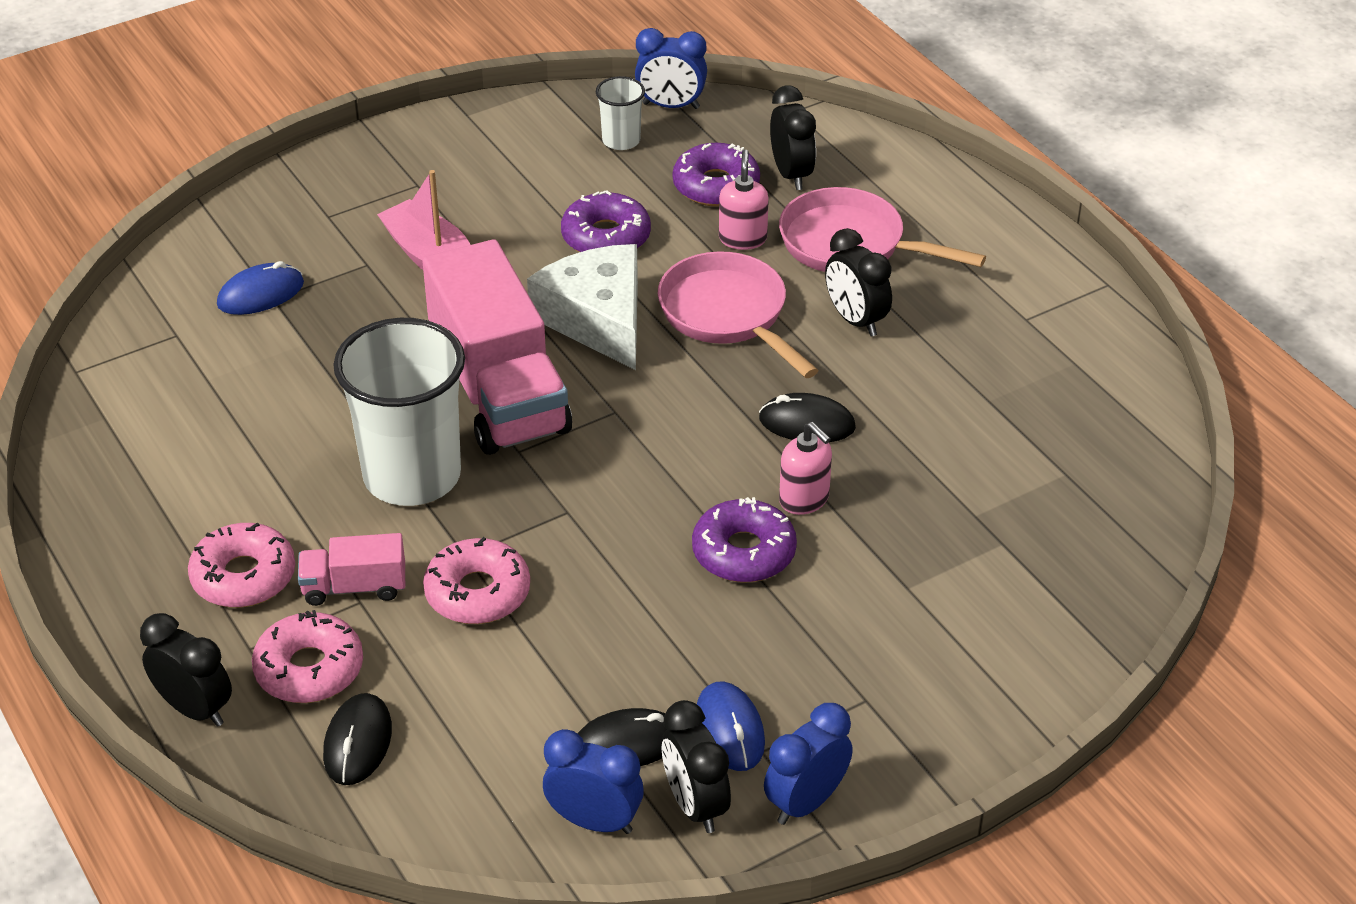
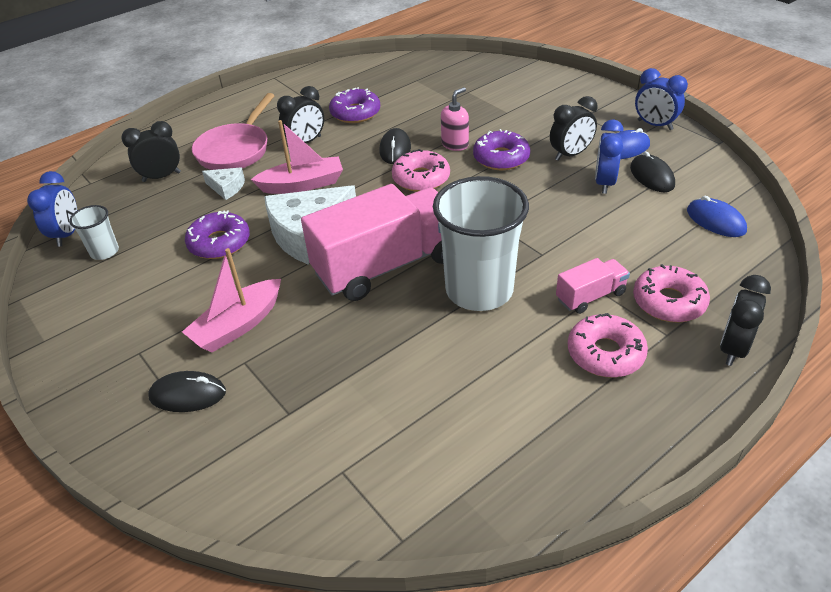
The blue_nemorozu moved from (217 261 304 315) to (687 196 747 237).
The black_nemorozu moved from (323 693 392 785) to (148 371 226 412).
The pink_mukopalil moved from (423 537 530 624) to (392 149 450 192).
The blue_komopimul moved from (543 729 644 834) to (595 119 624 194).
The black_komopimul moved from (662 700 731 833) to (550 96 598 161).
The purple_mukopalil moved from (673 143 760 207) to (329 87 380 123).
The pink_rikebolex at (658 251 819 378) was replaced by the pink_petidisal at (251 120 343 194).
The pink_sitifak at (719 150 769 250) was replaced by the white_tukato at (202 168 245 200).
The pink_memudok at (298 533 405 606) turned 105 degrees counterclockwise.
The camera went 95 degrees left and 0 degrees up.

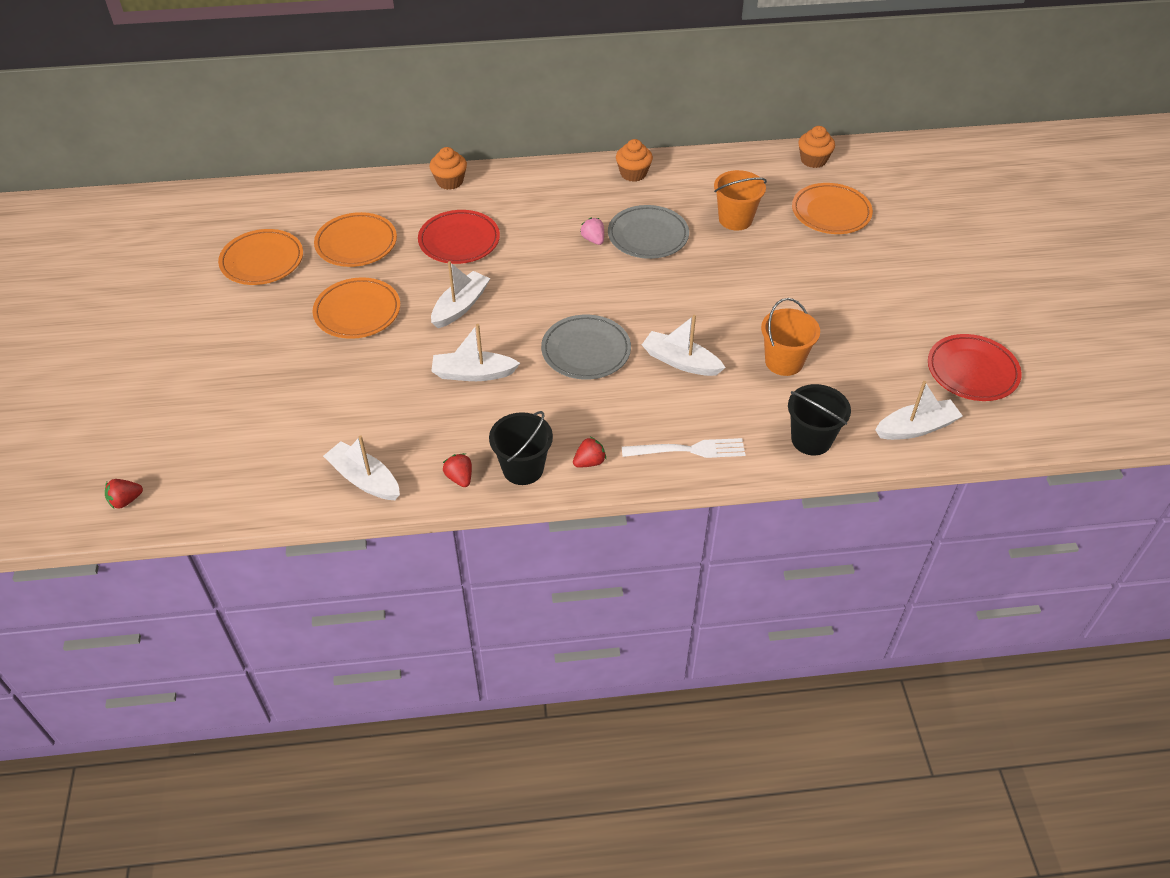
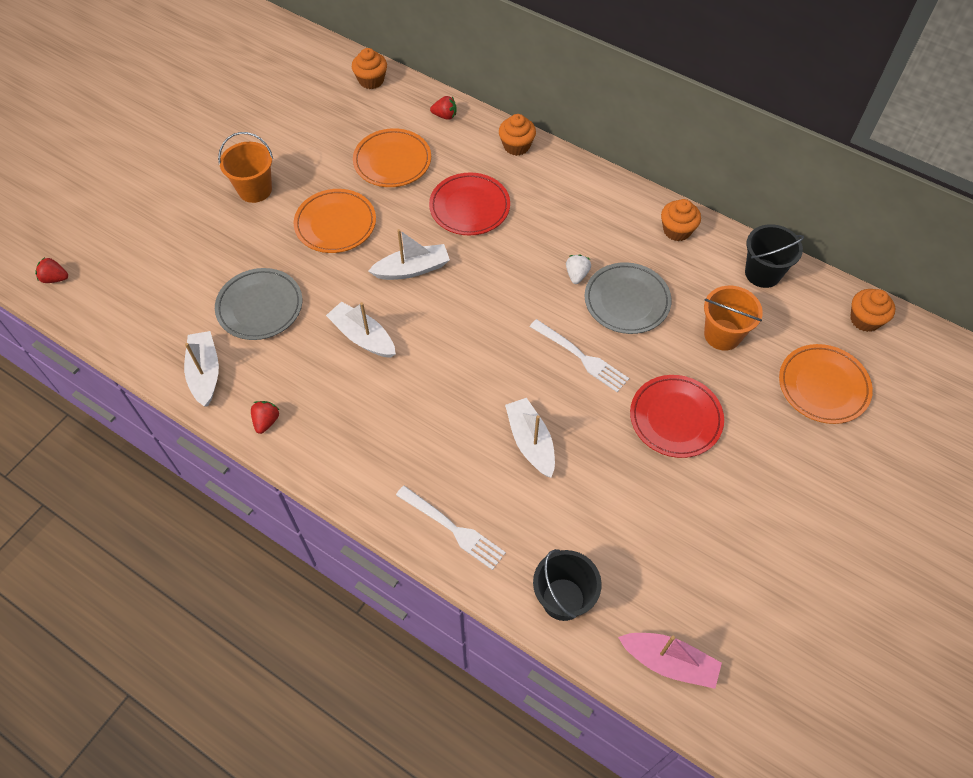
The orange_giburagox at (218 229 303 285) disappeared.
The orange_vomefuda at (352 48 387 89) appeared.
The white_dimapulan at (530 319 629 392) appeared.
The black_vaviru moved from (489 411 553 485) to (745 224 804 288).
The grey_giburagox moved from (541 315 631 380) to (215 268 302 340).
The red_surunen moved from (573 437 606 467) to (430 96 456 120).
The orange_vaviru moved from (761 298 820 376) to (218 132 273 203).
The red_giburagox moved from (928 334 1022 401) to (630 375 724 458).
The pink_surunen at (580 218 604 245) became the white_surunen at (566 254 591 284).
The white_petidisal at (875 381 963 440) became the pink_petidisal at (618 633 722 689).
The camera went 40 degrees right and 10 degrees up.

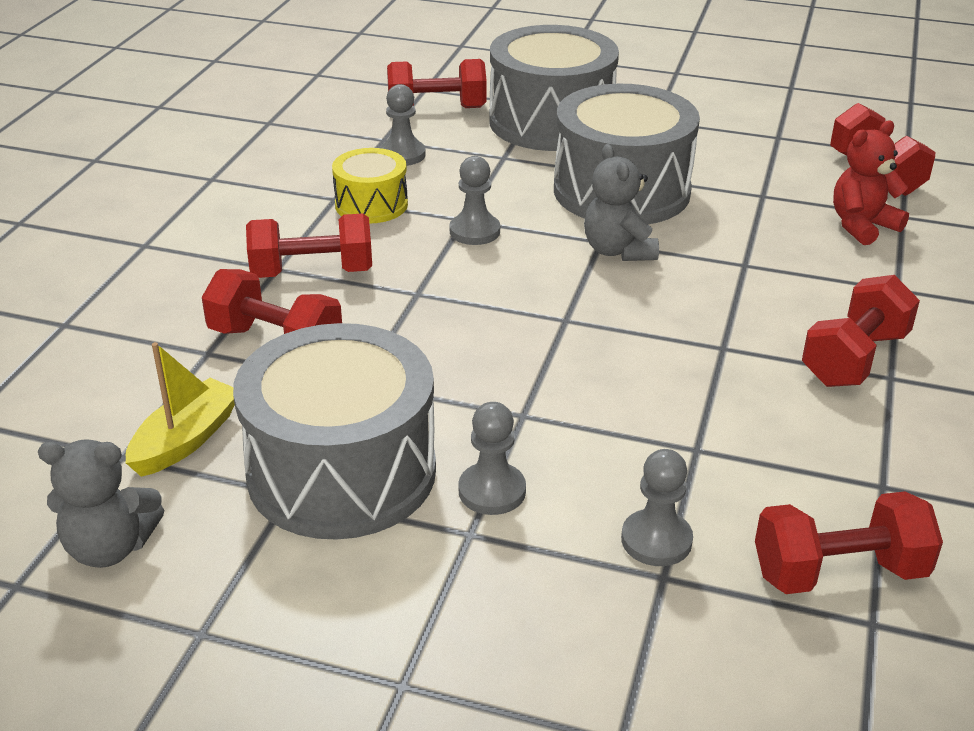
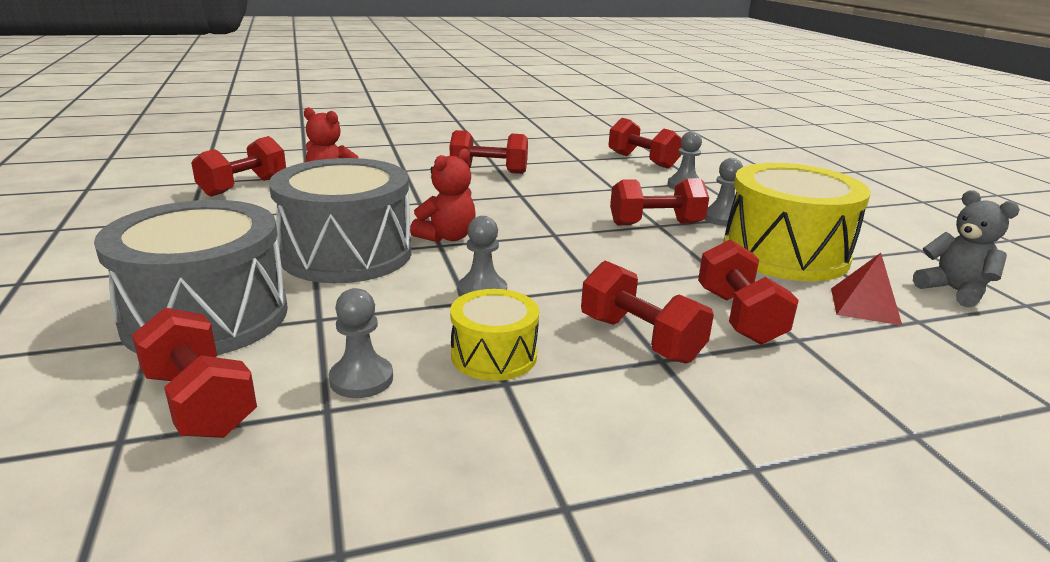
The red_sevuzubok at (610 178 709 225) appeared.
The yellow_petidisal at (126 342 235 477) was replaced by the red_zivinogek at (831 253 903 326).
The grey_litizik at (233 323 436 540) became the yellow_litizik at (723 163 871 281).
The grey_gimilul at (584 144 659 261) became the red_gimilul at (410 149 476 242).
The camera went 125 degrees left and 10 degrees down.

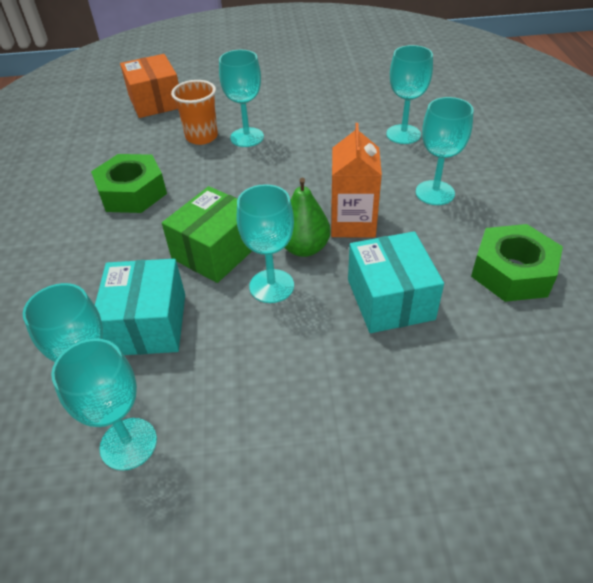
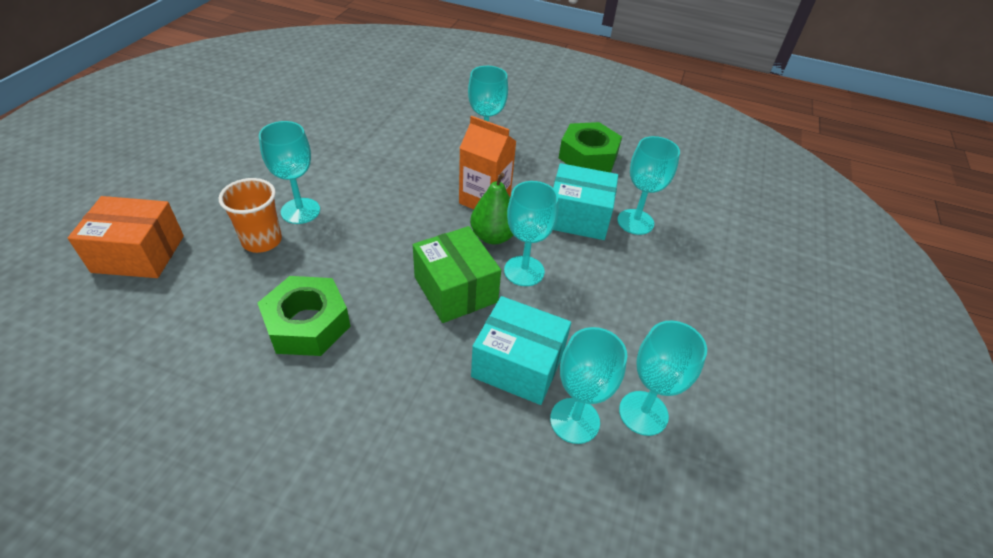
The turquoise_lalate moved from (386 45 433 144) to (617 136 680 235).
The camera went 70 degrees left and 0 degrees up.

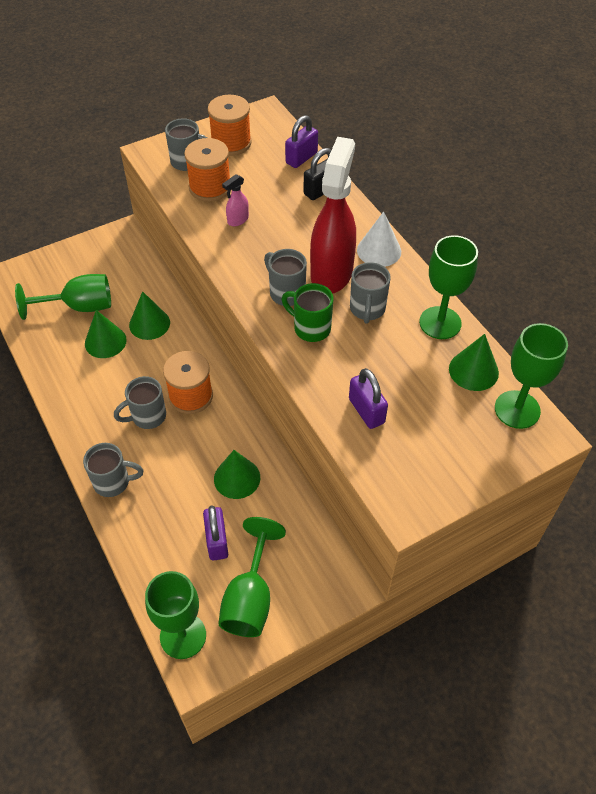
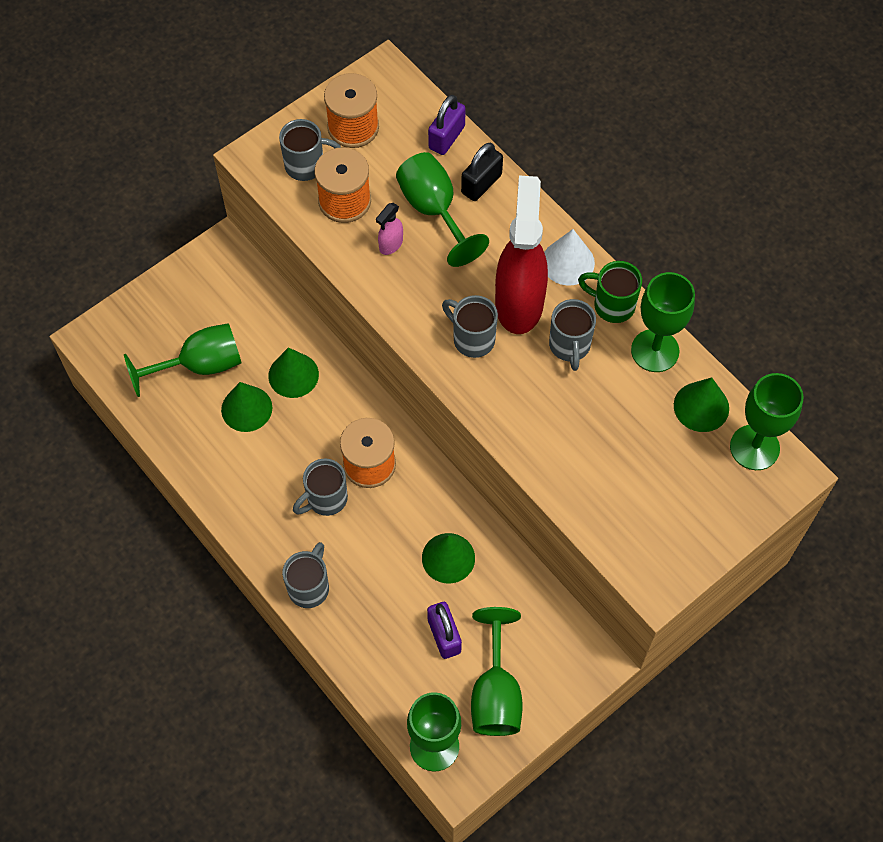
The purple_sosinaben at (349 368 388 429) disappeared.
The green_lalate at (396 152 489 267) appeared.
The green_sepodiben moved from (282 283 333 342) to (578 261 642 323).
The grey_sepodiben at (83 443 144 497) turned 60 degrees counterclockwise.
The camera went 10 degrees left and 10 degrees up.

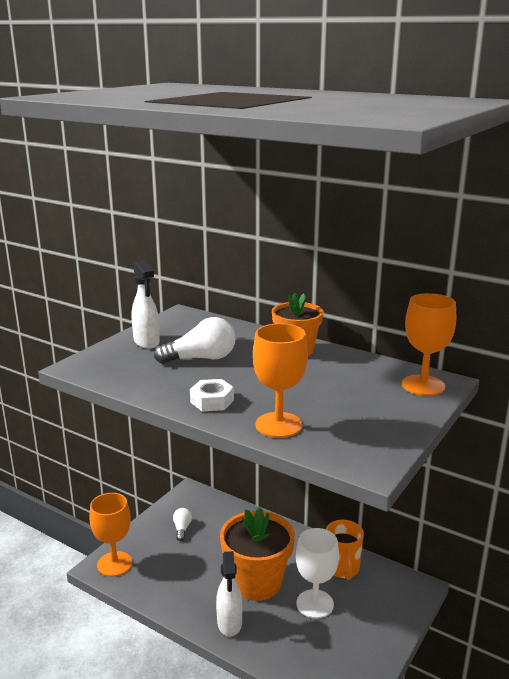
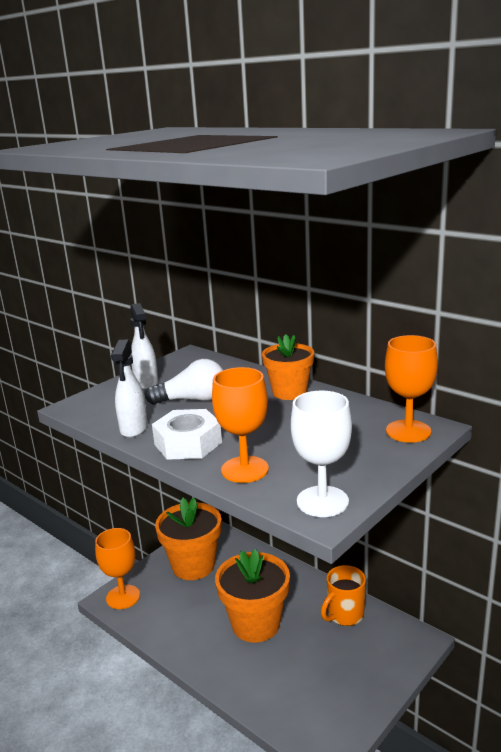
The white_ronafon moved from (216 551 242 636) to (111 339 148 438).
The white_lalate moved from (296 528 339 619) to (291 390 352 517).
The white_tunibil at (173 508 192 541) was replaced by the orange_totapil at (155 498 221 580).
The orange_sepodiben at (326 520 364 580) turned 45 degrees clockwise.
The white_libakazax at (190 379 234 411) changed to 1.57 times the size.
The camera went 10 degrees right and 0 degrees up.

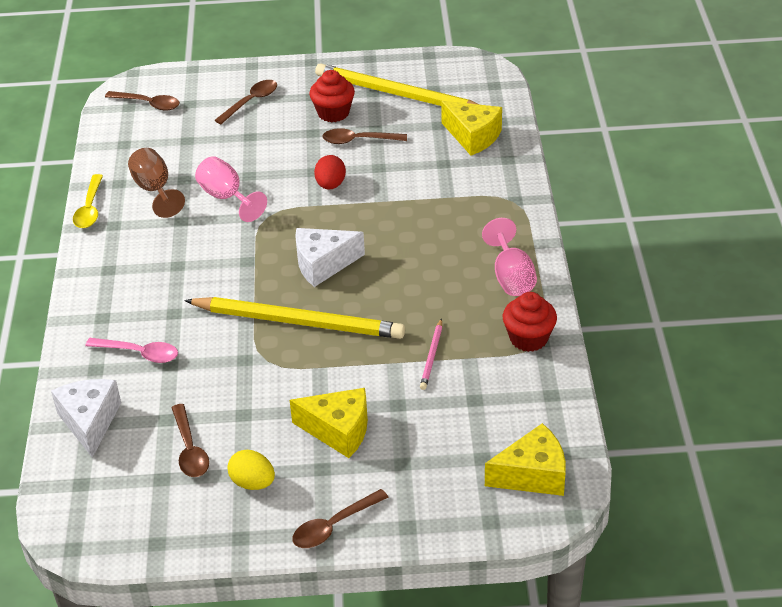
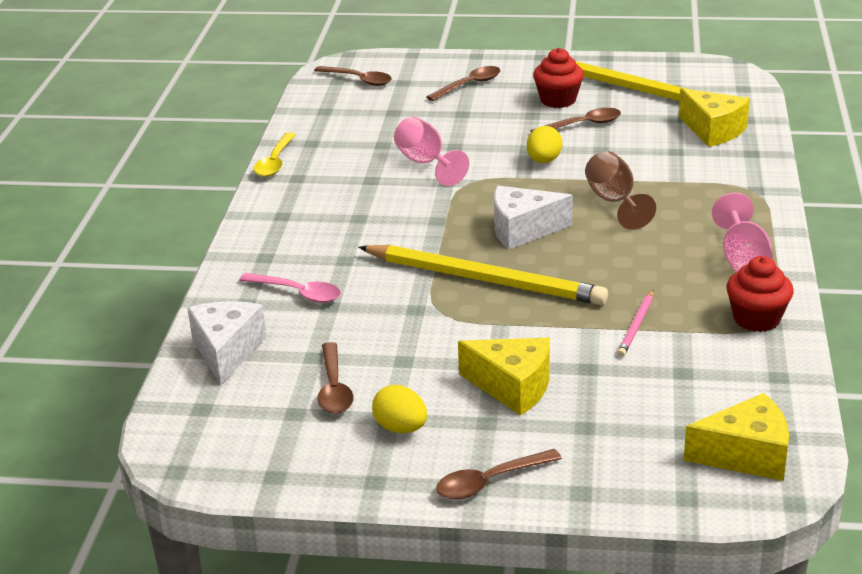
The brown_lalate moved from (128 148 185 218) to (585 151 656 230).
The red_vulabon at (314 155 346 190) became the yellow_vulabon at (527 126 563 163).
The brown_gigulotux at (322 128 407 144) turned 150 degrees clockwise.
The camera went 10 degrees right and 10 degrees down.

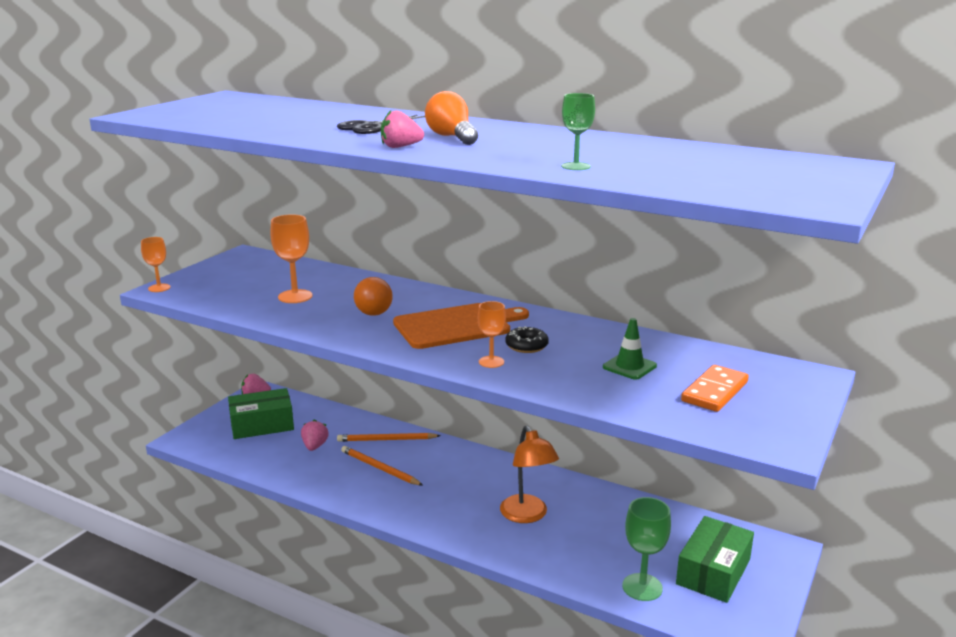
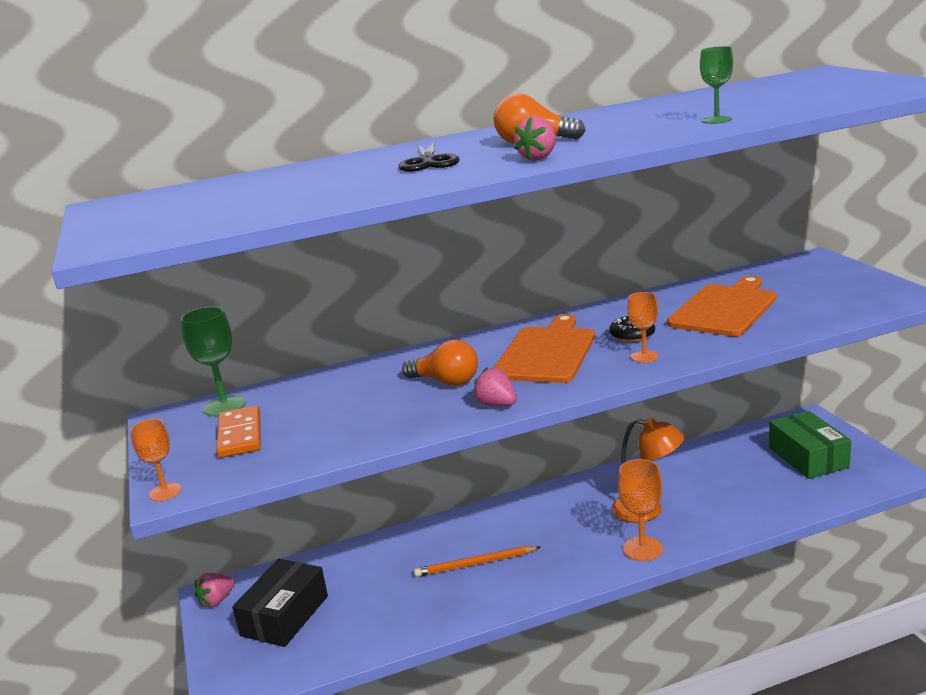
The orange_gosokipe at (337 433 441 442) disappeared.
The orange_lalate moved from (270 214 312 303) to (618 459 663 561).
The pink_surunen moved from (301 420 329 451) to (473 367 517 406).
The green_lalate moved from (622 497 671 601) to (181 307 246 417).
The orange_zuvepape moved from (681 365 749 412) to (216 405 261 458).
The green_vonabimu at (603 318 657 380) was replaced by the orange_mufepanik at (667 276 777 336).
The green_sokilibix at (228 388 294 439) became the black_sokilibix at (232 559 328 647).
The camera went 45 degrees left and 0 degrees up.

